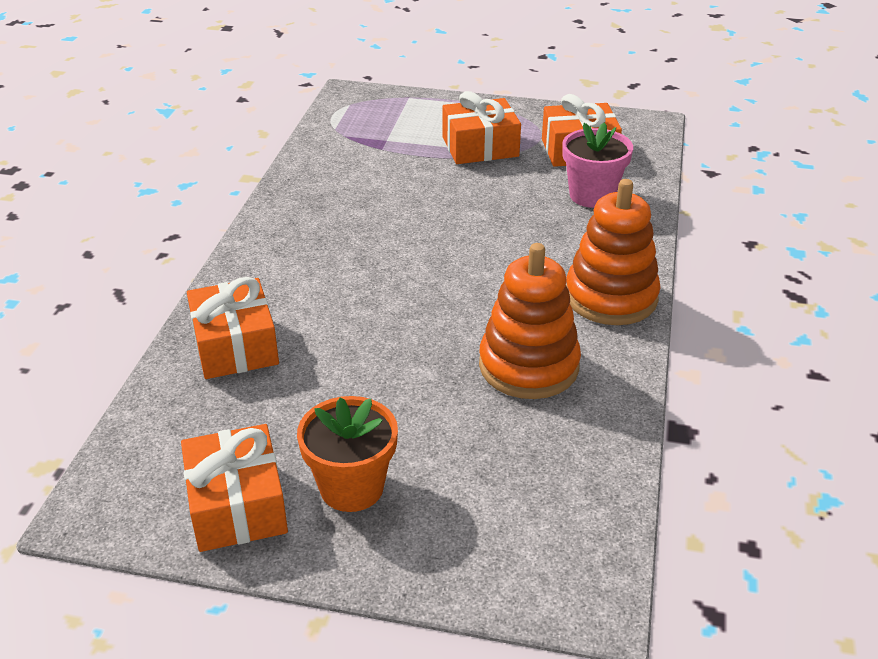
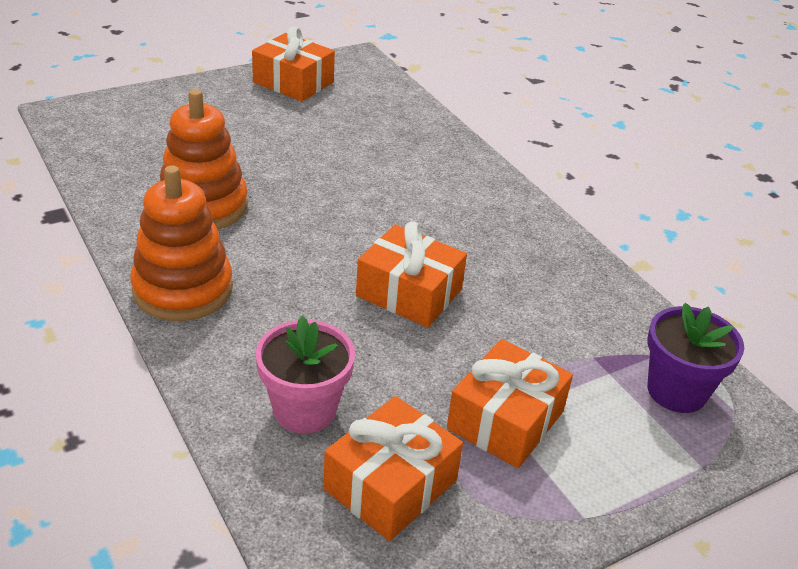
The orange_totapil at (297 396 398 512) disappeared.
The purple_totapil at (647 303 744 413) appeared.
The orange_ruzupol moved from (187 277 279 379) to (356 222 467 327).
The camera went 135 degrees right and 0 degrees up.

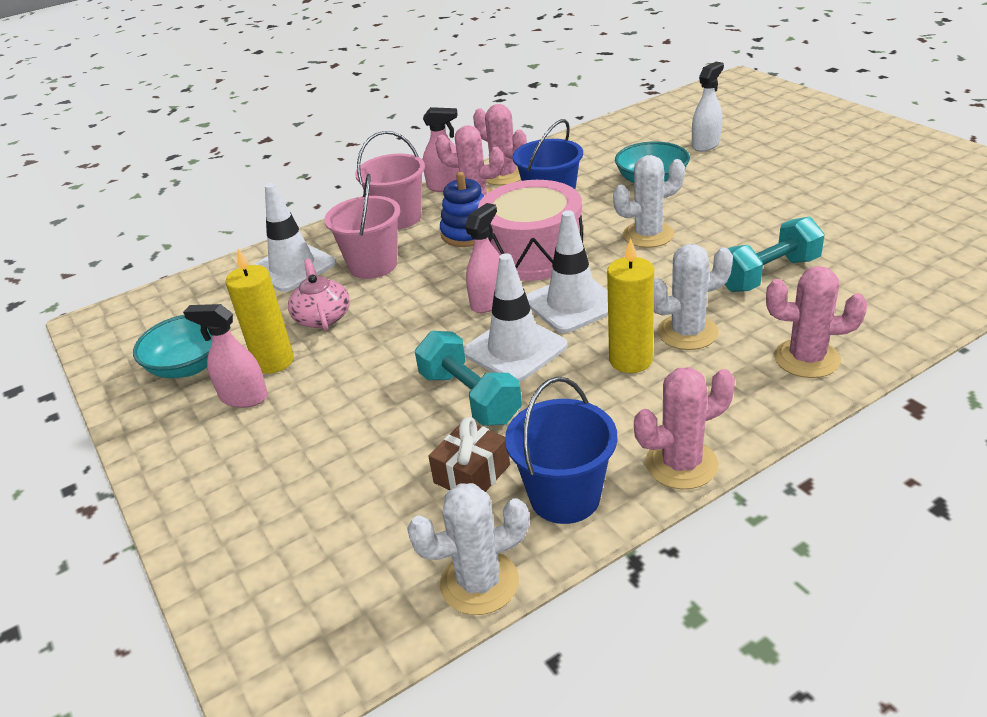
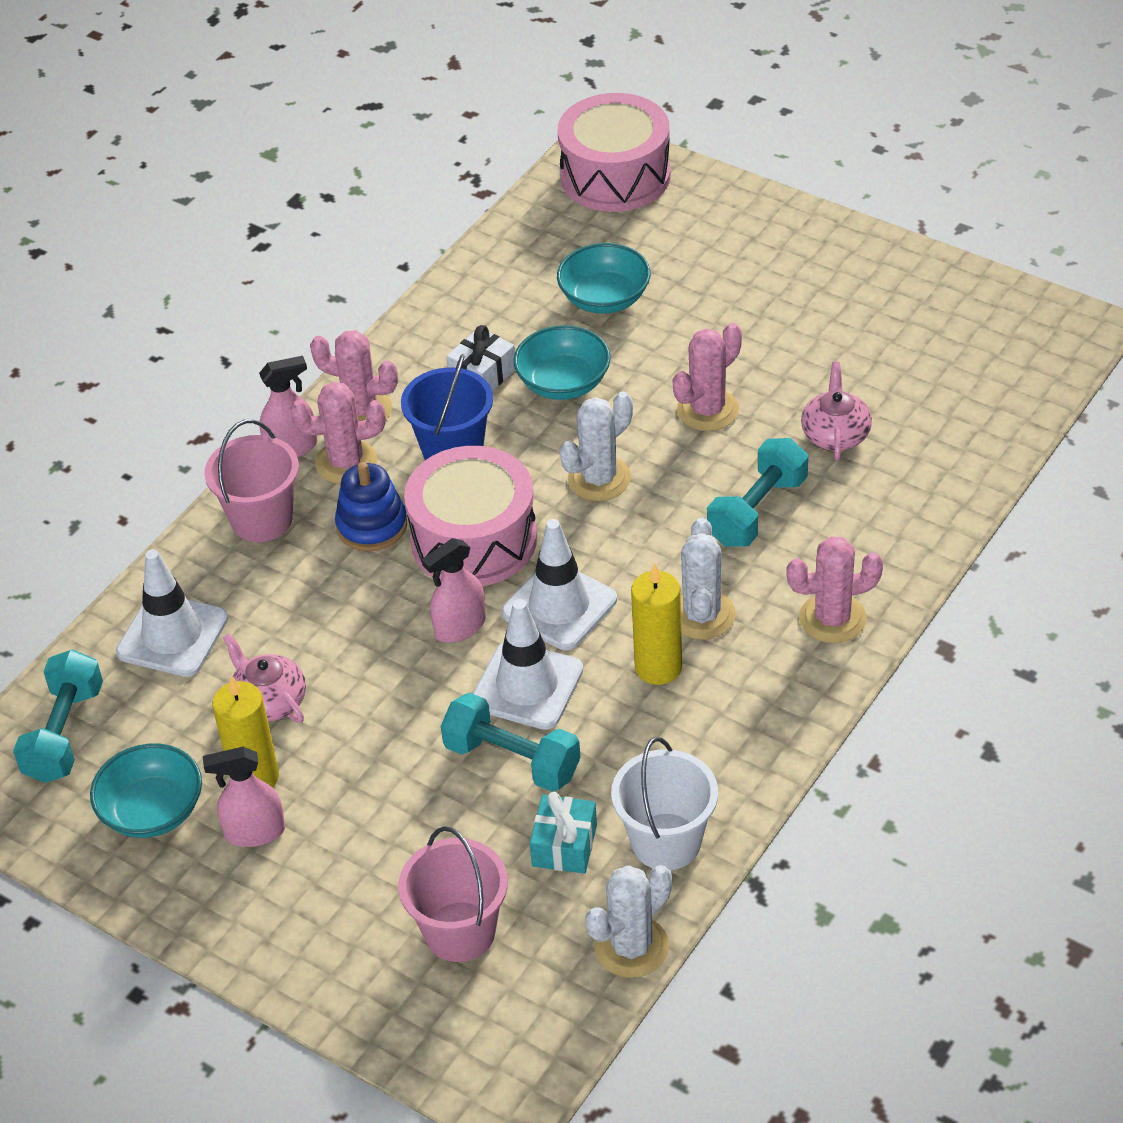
The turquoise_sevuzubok at (13 649 103 783) appeared.
The white_ruzupol at (446 325 515 391) appeared.
The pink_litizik at (558 93 671 212) appeared.
The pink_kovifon at (801 362 872 460) appeared.
The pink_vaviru moved from (324 174 400 279) to (398 826 508 962).
The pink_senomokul moved from (634 367 735 489) to (672 323 742 431).
The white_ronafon at (692 62 724 152) was replaced by the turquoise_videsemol at (557 243 651 314).
The brown_ruzupol at (428 417 510 492) became the turquoise_ruzupol at (530 792 597 874).
The blue_vaviru at (505 377 617 524) became the white_vaviru at (611 737 718 870).
The pink_ronafon at (465 203 500 313) turned 135 degrees counterclockwise.
The white_senomokul at (654 244 733 350) turned 45 degrees counterclockwise.
The camera went 25 degrees left and 10 degrees up.

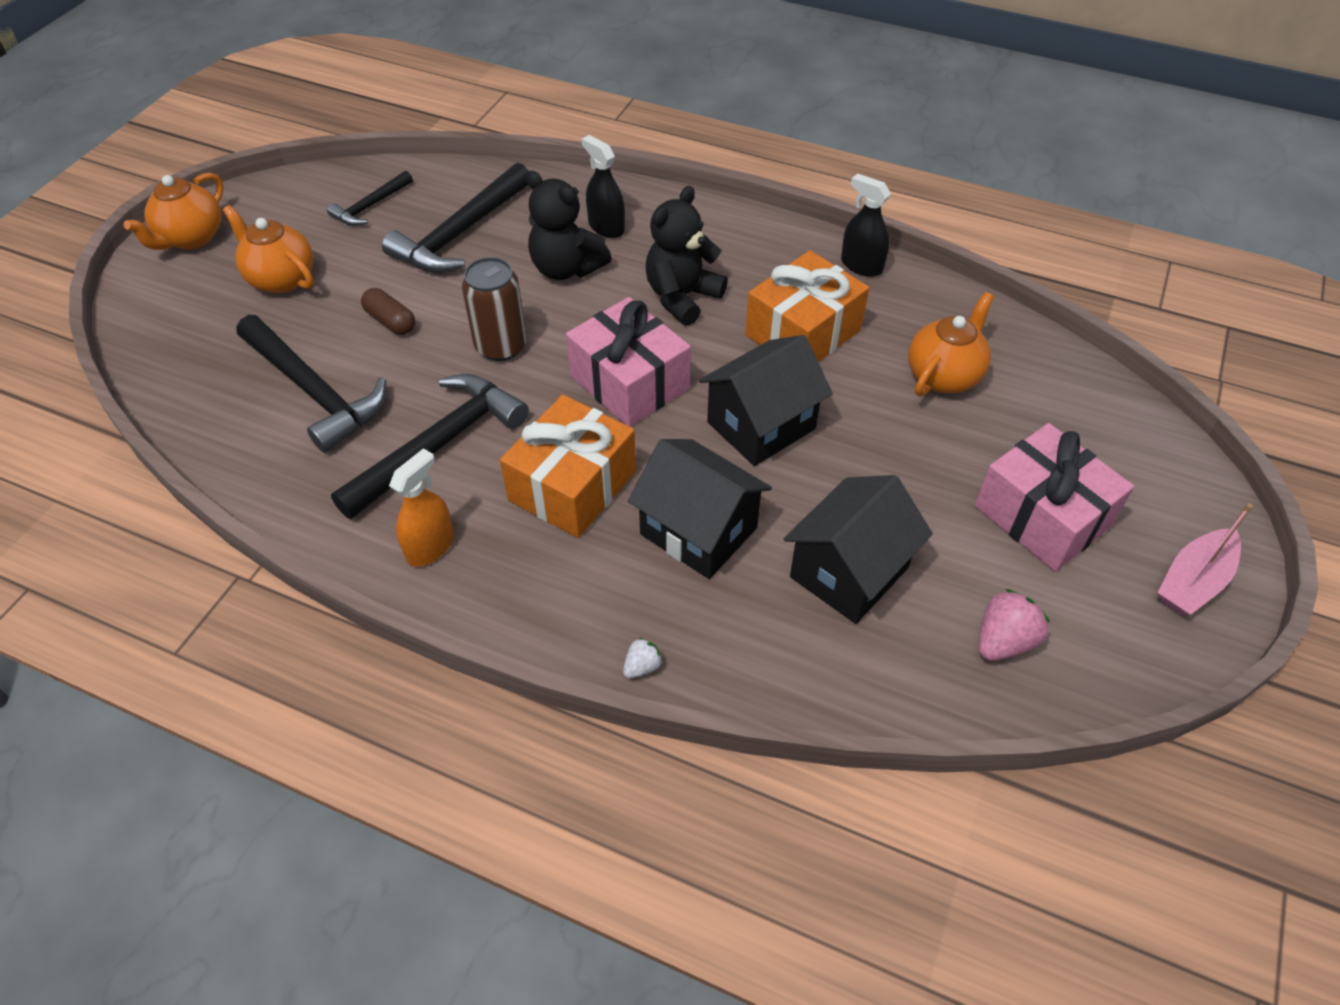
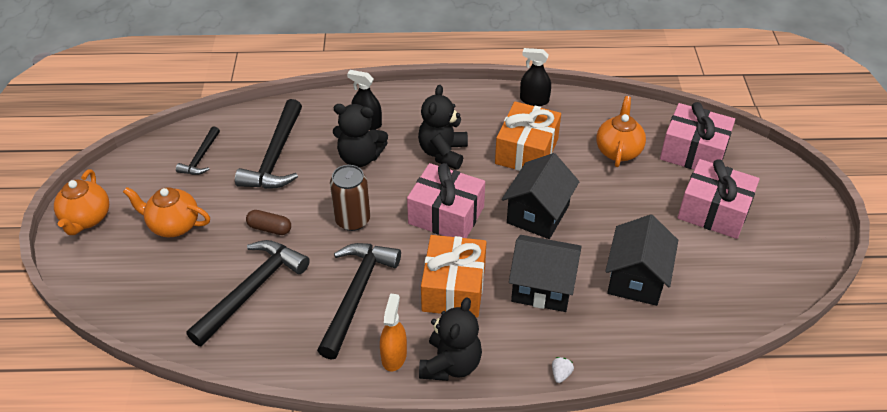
The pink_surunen at (979 589 1050 661) disappeared.
The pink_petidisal at (1157 503 1253 615) disappeared.
The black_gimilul at (419 297 482 381) appeared.
The pink_ruzupol at (660 102 735 170) appeared.
The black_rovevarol at (236 315 386 453) turned 75 degrees counterclockwise.
The camera went 25 degrees left and 5 degrees down.

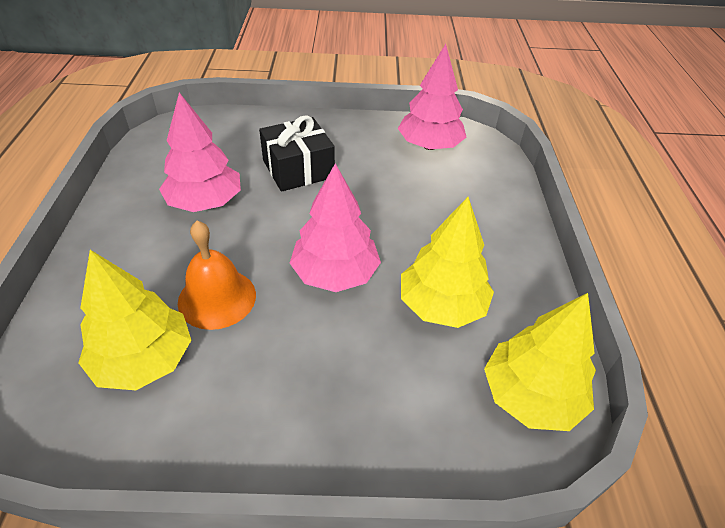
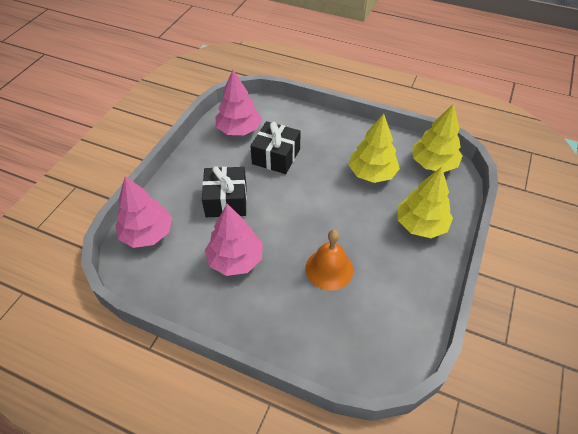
The black_ruzupol at (250 121 301 174) appeared.
The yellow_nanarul moved from (78 250 191 390) to (398 167 453 238).
The pink_nanarul moved from (290 163 381 292) to (115 176 172 248).
The camera went 65 degrees left and 5 degrees up.

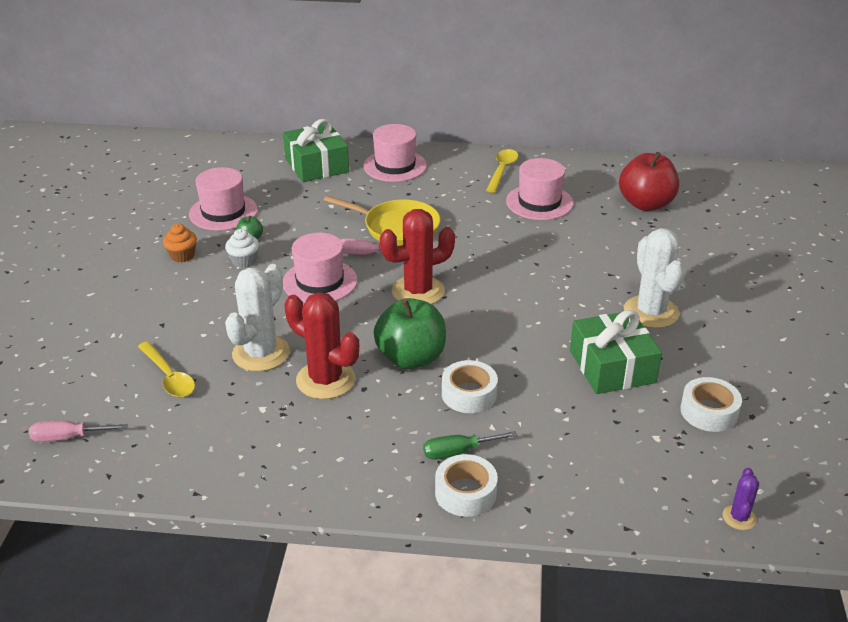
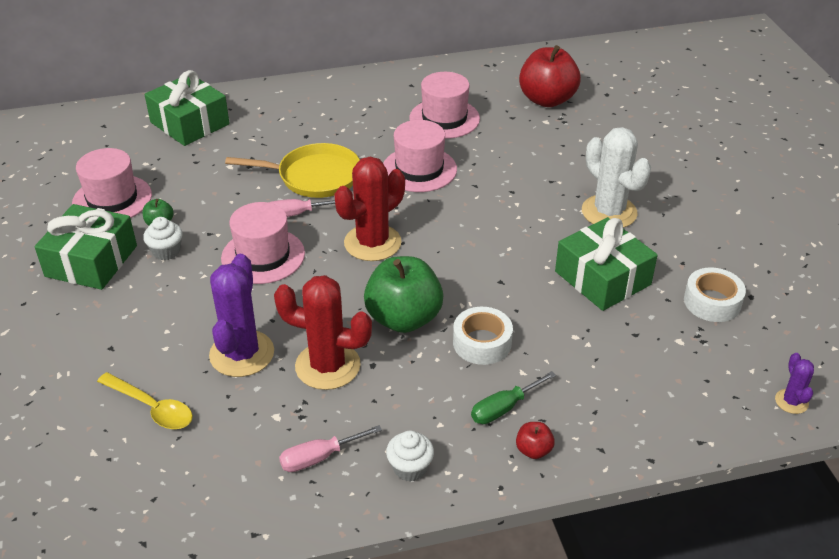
The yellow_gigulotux at (486 149 518 193) disappeared.
The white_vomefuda at (386 430 434 482) appeared.
The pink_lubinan moved from (29 420 128 442) to (279 425 382 472).
The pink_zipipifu moved from (363 124 427 182) to (383 120 457 192).
The orange_vomefuda at (163 224 197 262) was replaced by the green_ruzupol at (34 204 137 290).
The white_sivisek at (435 454 498 517) was replaced by the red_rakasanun at (516 422 555 459).
The white_senomokul at (225 264 290 372) became the purple_senomokul at (209 254 274 377).
The camera went 20 degrees left and 5 degrees up.

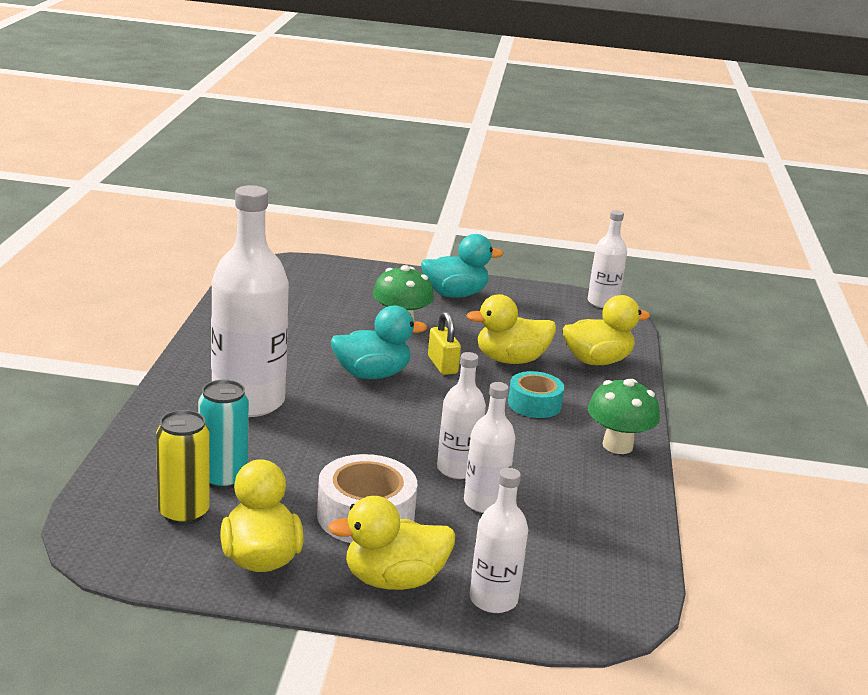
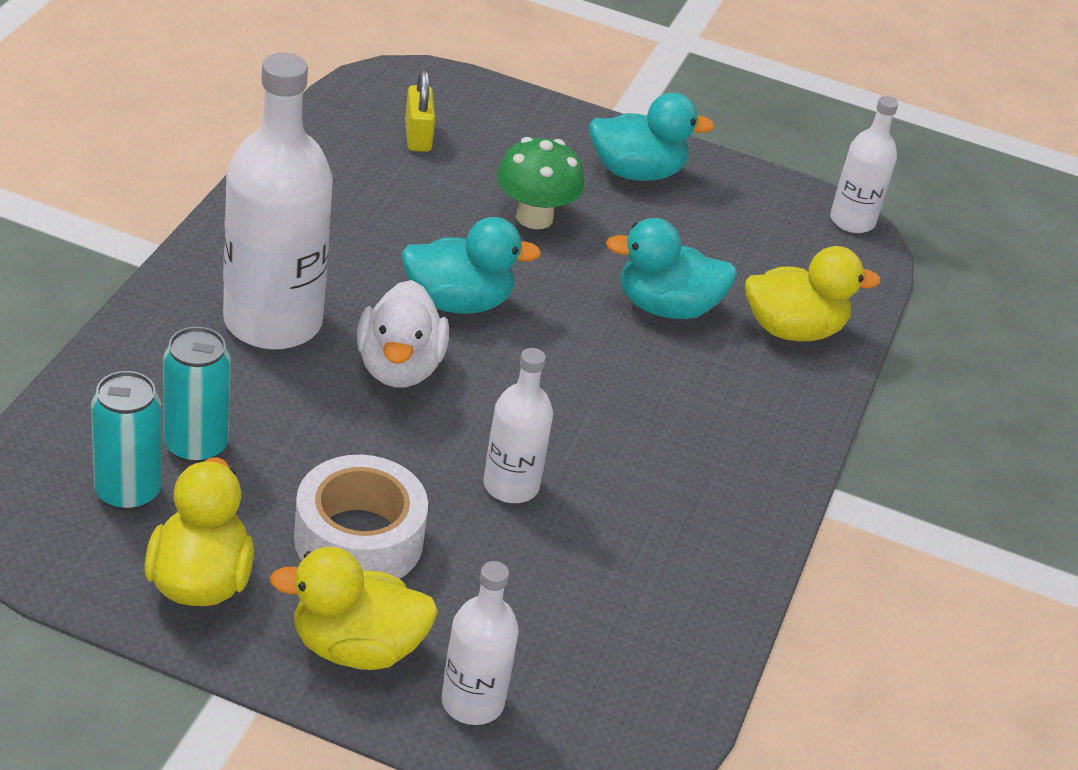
The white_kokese at (464 382 516 513) disappeared.
The turquoise_sivisek at (508 371 564 418) disappeared.
The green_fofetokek at (588 379 660 454) disappeared.
The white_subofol at (357 280 449 387) appeared.
The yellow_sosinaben moved from (428 311 461 375) to (405 69 435 152).
The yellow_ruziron at (156 410 210 525) became the turquoise_ruziron at (91 371 162 511).
The yellow_subofol at (466 294 556 364) became the turquoise_subofol at (606 218 737 319).
The camera went 10 degrees right and 15 degrees up.

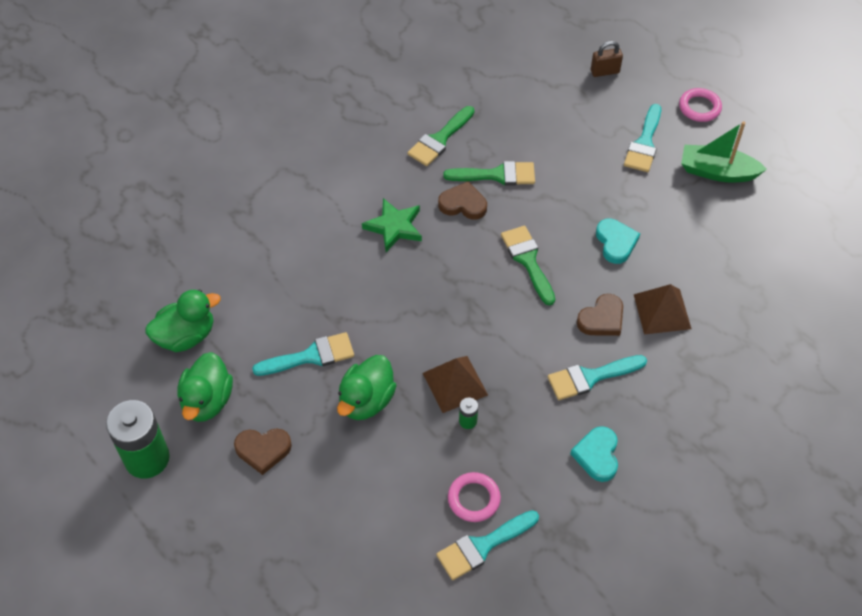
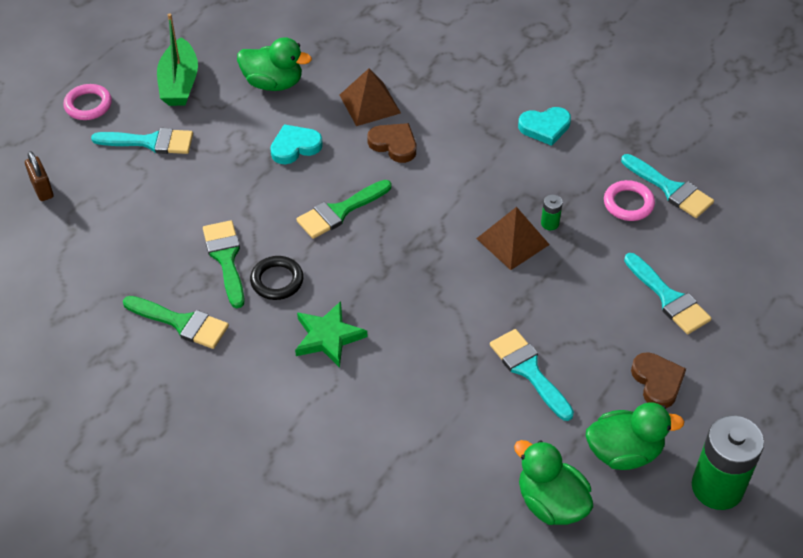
The green_subofol moved from (337 355 397 420) to (237 37 312 91).
The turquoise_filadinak moved from (548 355 647 400) to (624 253 711 334).
The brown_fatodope at (438 181 487 219) was replaced by the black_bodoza at (250 256 303 300).
The camera went 105 degrees left and 5 degrees down.

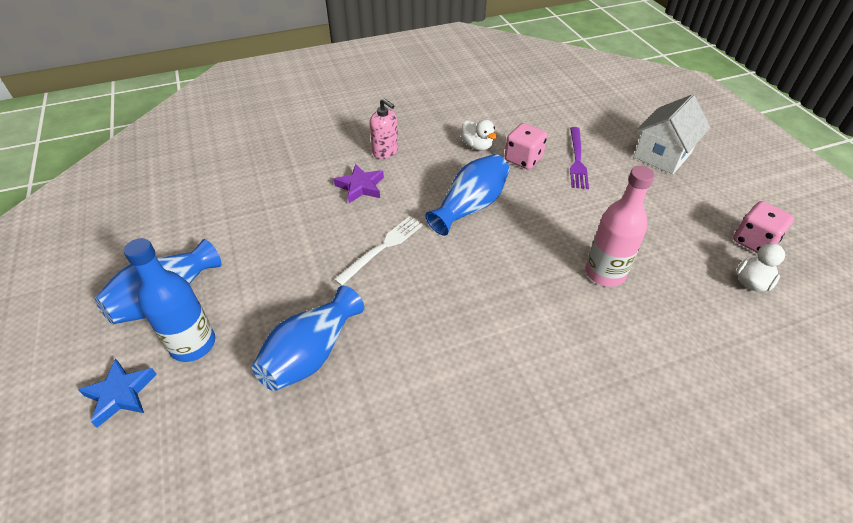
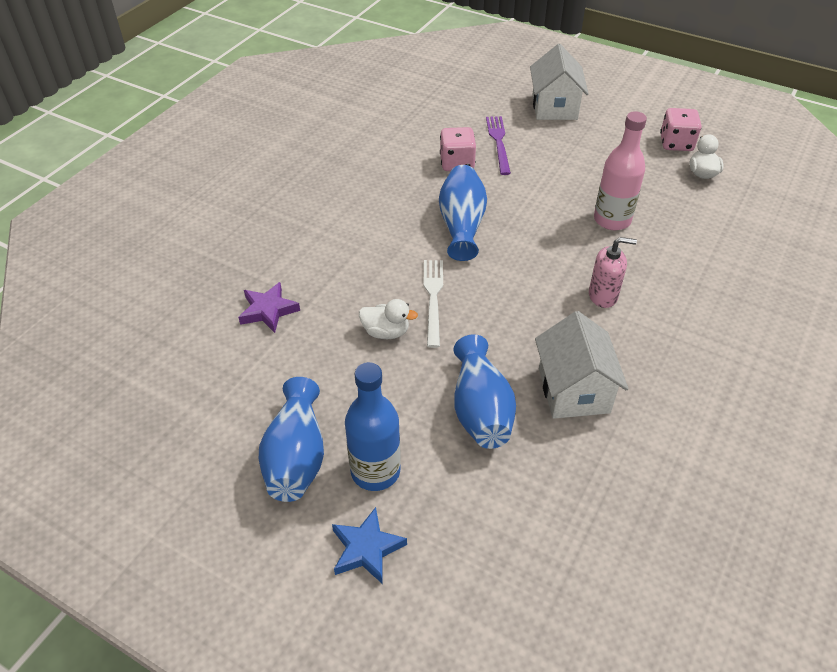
The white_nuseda at (535 311 629 419) appeared.
The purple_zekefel moved from (334 164 384 203) to (238 282 300 333).
The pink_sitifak moved from (370 98 398 159) to (589 237 637 308).
The white_subofol moved from (461 120 497 151) to (359 299 418 339).
The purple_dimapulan at (570 127 589 189) turned 150 degrees counterclockwise.
The camera went 40 degrees left and 0 degrees up.

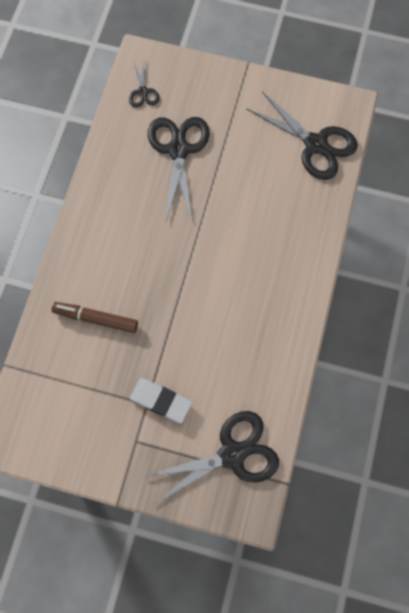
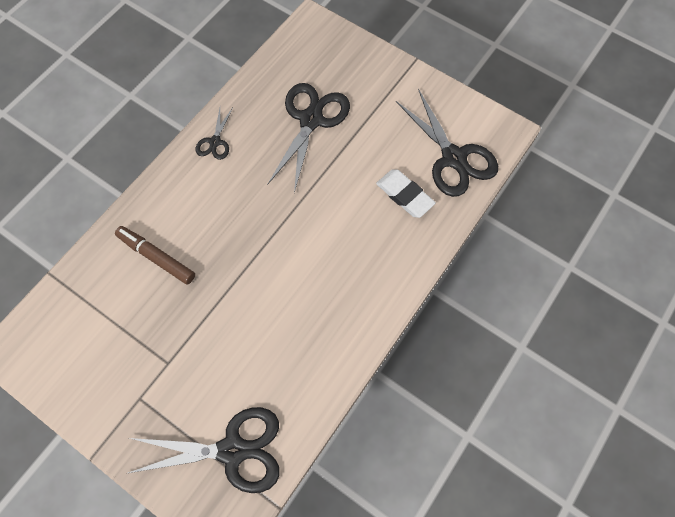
The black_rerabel moved from (129 59 159 108) to (195 108 233 160).
The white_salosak moved from (130 378 192 423) to (376 169 436 218).
The camera went 20 degrees right and 5 degrees down.

